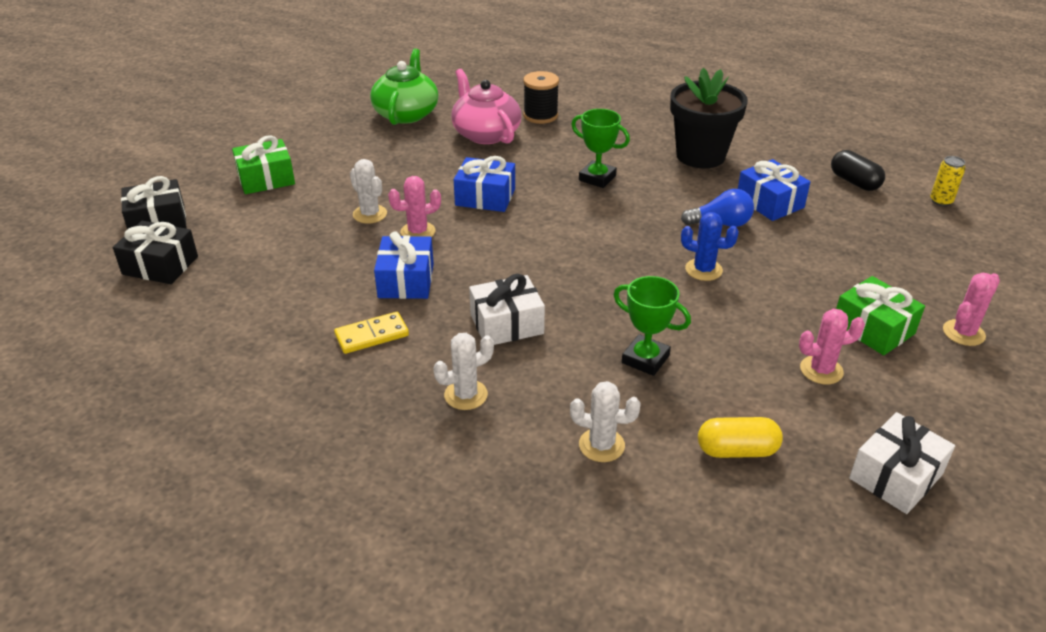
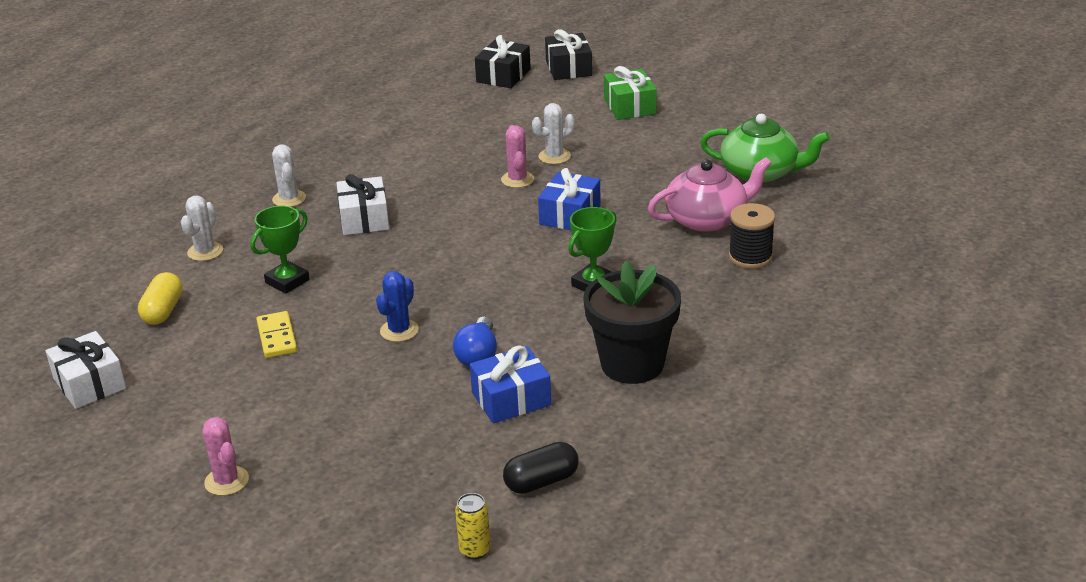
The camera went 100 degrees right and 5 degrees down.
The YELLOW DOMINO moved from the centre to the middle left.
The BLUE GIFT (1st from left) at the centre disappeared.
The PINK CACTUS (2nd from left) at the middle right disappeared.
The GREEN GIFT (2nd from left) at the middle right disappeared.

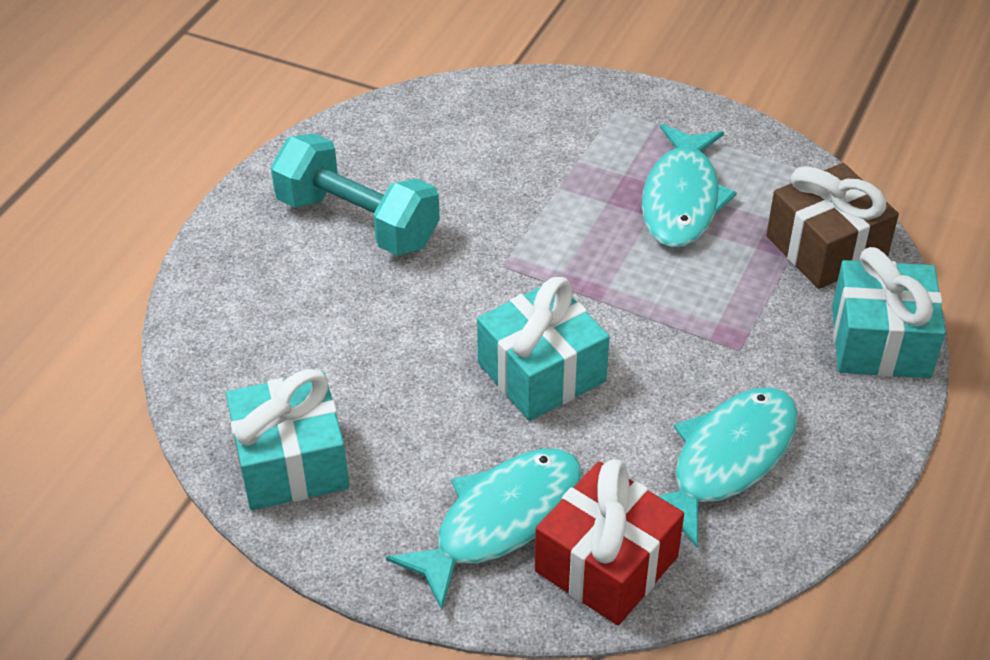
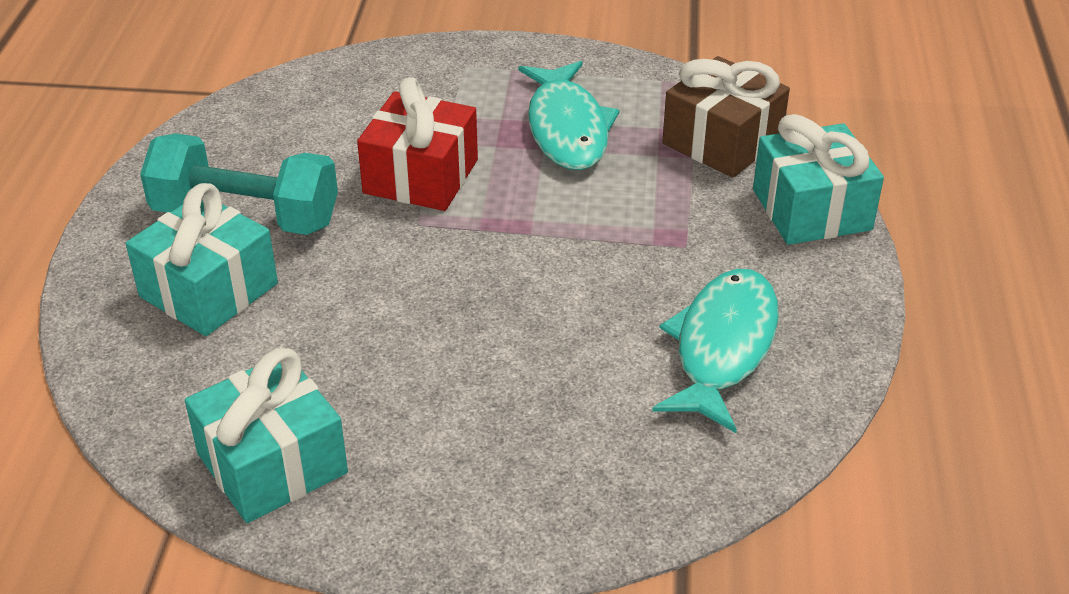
The camera went 20 degrees left and 5 degrees down.
The TURQUOISE GIFT (2nd from left in the first image) moved from the centre to the middle left.
The RED GIFT moved from the bottom centre to the top centre.
The TURQUOISE FISH (1st from left) at the bottom centre disappeared.

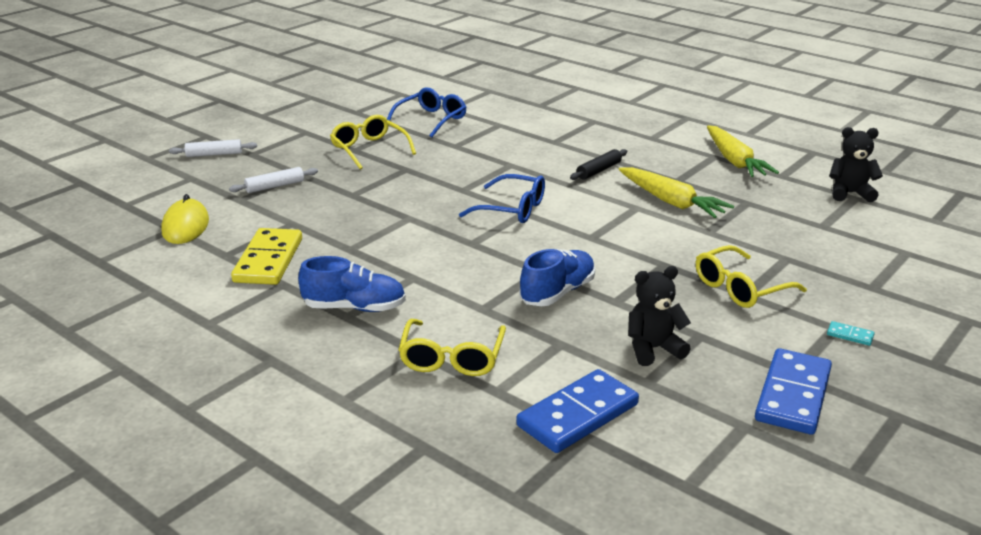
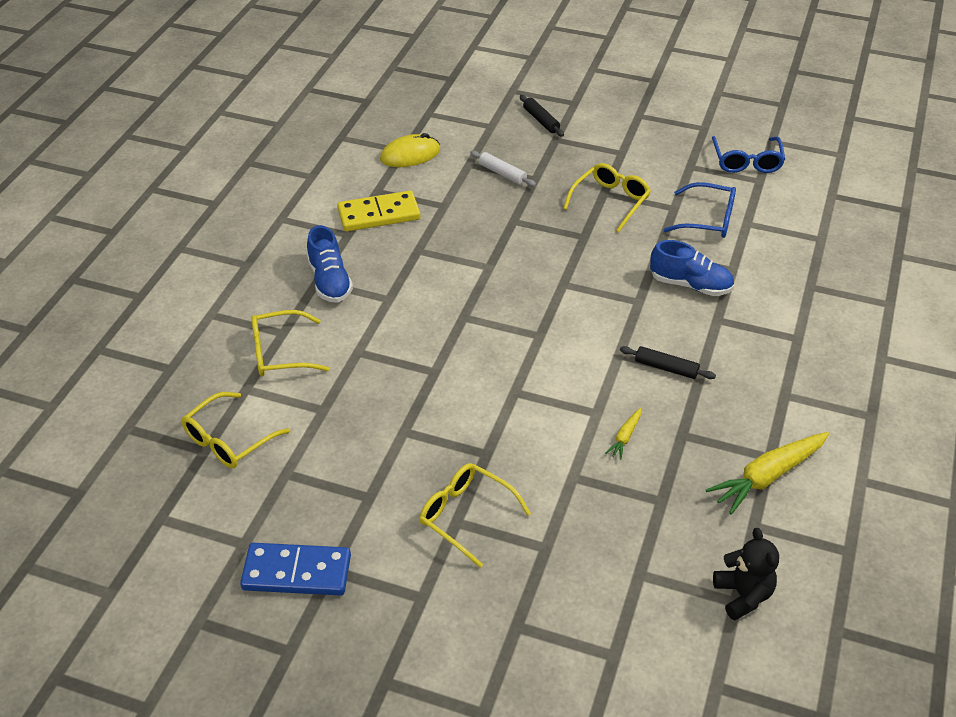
The camera went 70 degrees right and 15 degrees up.
The BLUE DOMINO (1st from left) at the bottom centre was replaced by the YELLOW GLASSES (1st from left) at the middle left.
The WHITE ROLLING PIN (1st from left) at the top left became the BLACK ROLLING PIN (1st from left) at the top centre.
The YELLOW CARROT (1st from left) at the middle right changed to 0.48 times the size.
The BLUE SHOE (2nd from left) moved from the centre to the middle right.
The BLUE GLASSES (2nd from left) moved from the centre to the top right.
The BLACK TEDDY BEAR (1st from left) at the middle right disappeared.
The TURQUOISE DOMINO at the middle right disappeared.

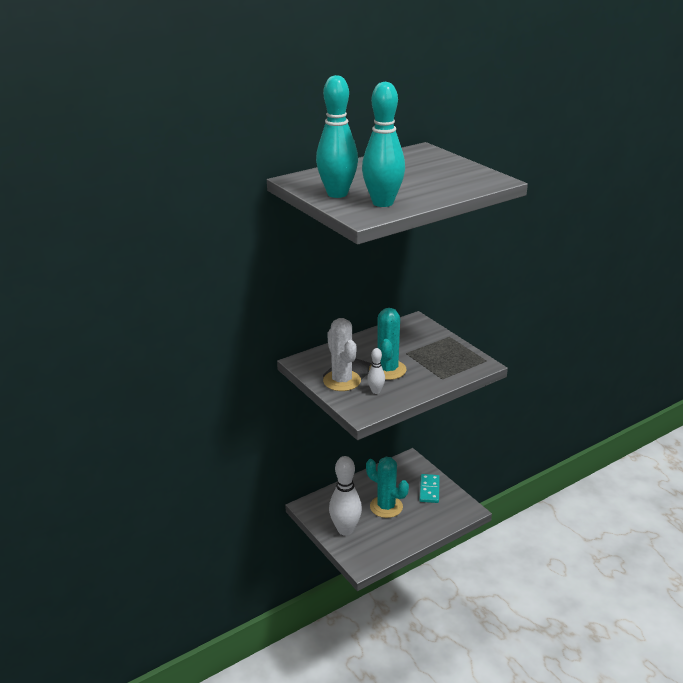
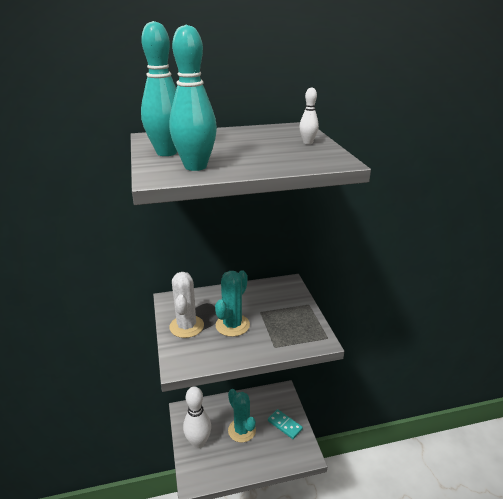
The camera went 20 degrees right and 0 degrees up.
The TURQUOISE DOMINO at the bottom centre turned 75 degrees counterclockwise.
The WHITE BOWLING PIN (2nd from left) moved from the centre to the top centre.

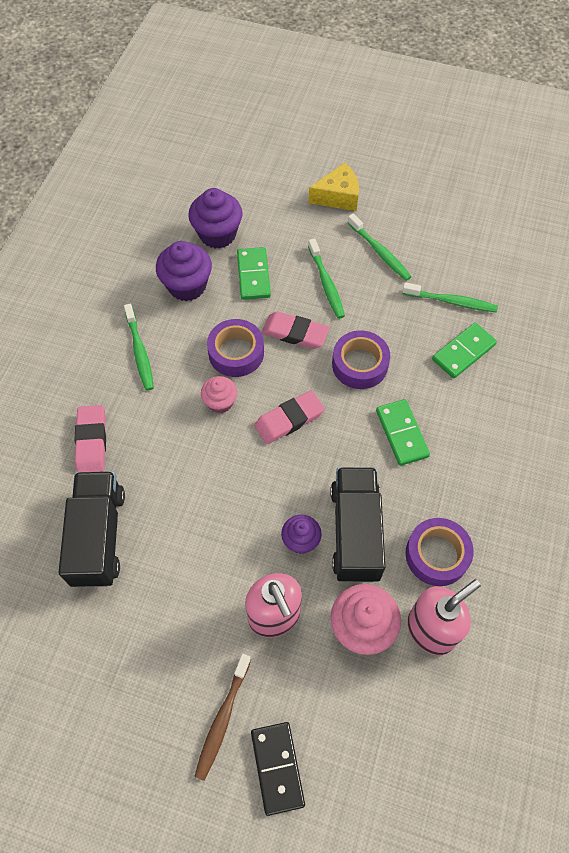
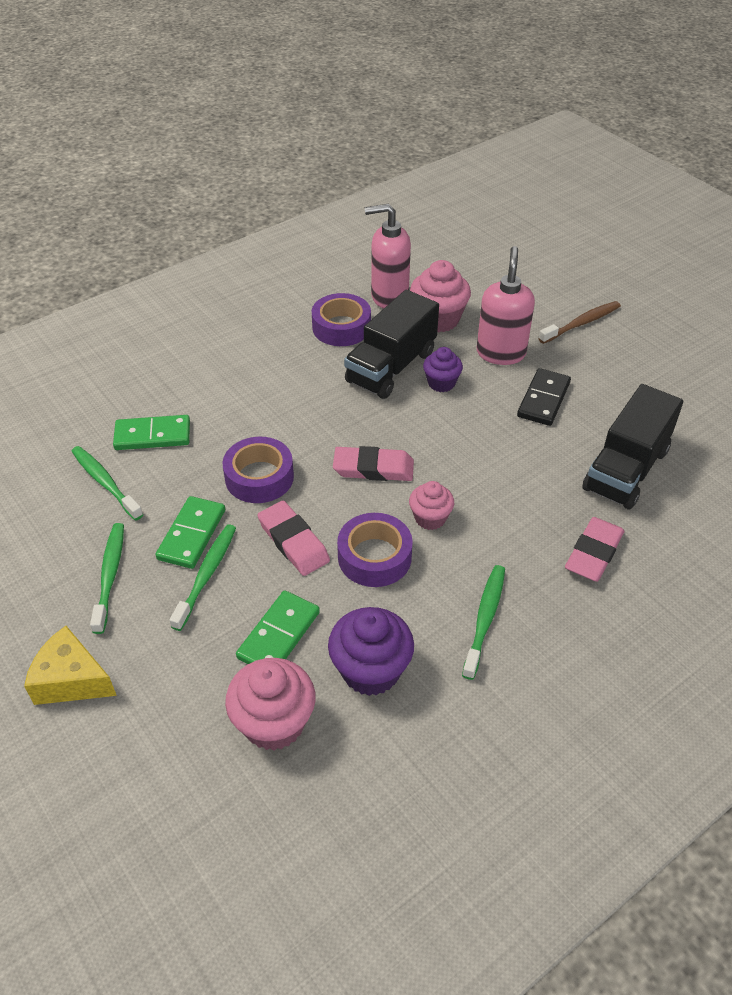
The camera went 145 degrees left and 15 degrees down.
The GREEN DOMINO (2nd from left) moved from the middle right to the middle left.
The PURPLE CUPCAKE (2nd from left) at the top centre became the PINK CUPCAKE (1st from left) at the bottom centre.
The BLACK DOMINO moved from the bottom centre to the middle right.

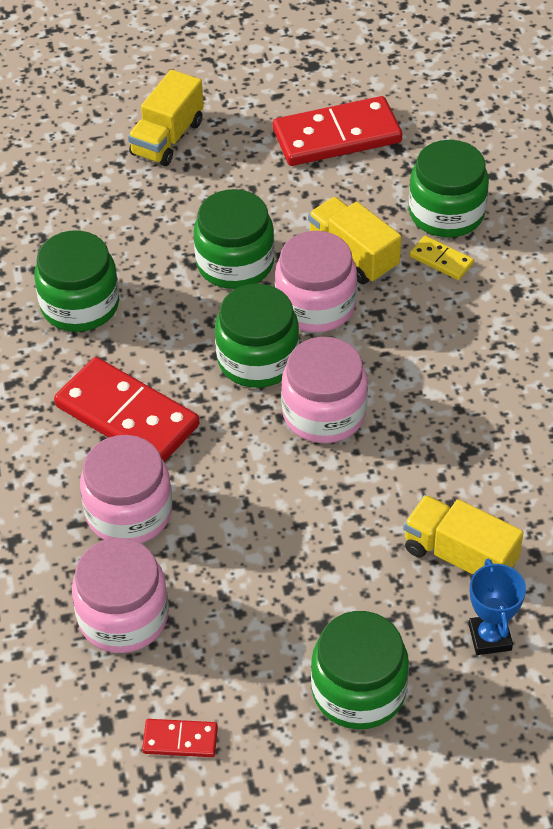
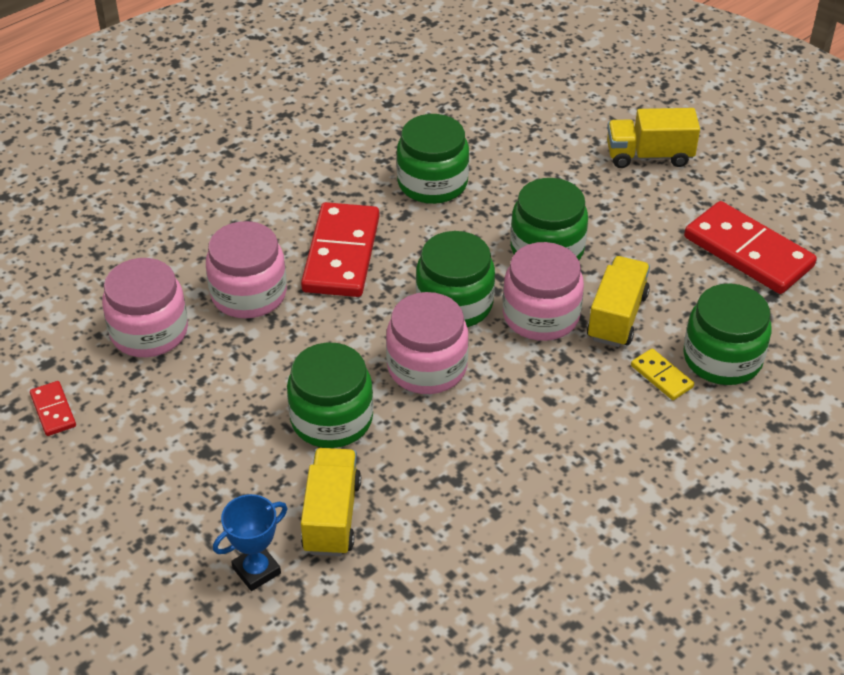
The camera went 60 degrees right and 5 degrees down.
The GREEN JAR (4th from left in the first image) moved from the bottom centre to the centre.
The YELLOW DOMINO at the top right turned 45 degrees counterclockwise.

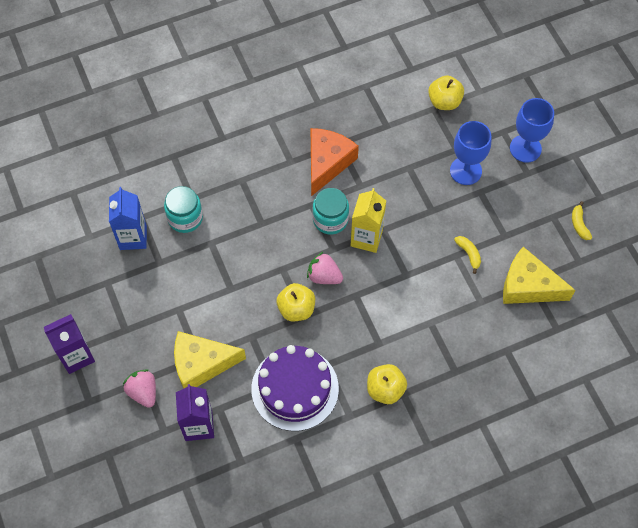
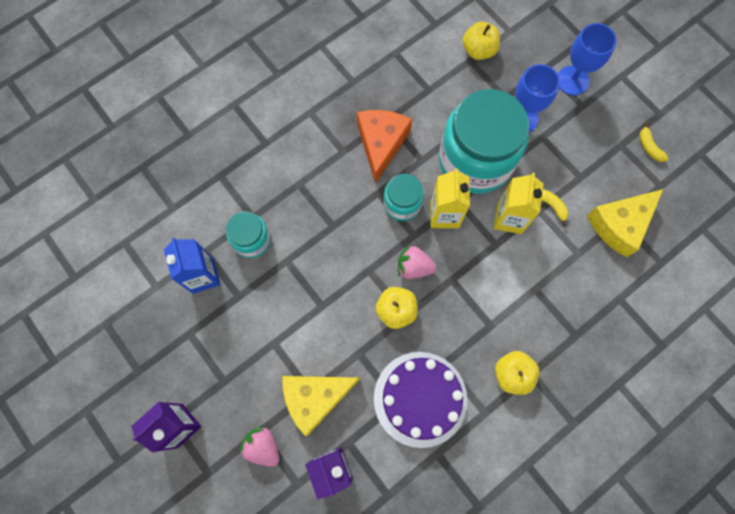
The camera went 15 degrees left and 10 degrees up.
The TURQUOISE JAR (3rd from left) at the top centre appeared.
The YELLOW CARTON (2nd from left) at the middle right appeared.
The YELLOW CHEESE (2nd from left) at the middle right turned 45 degrees counterclockwise.

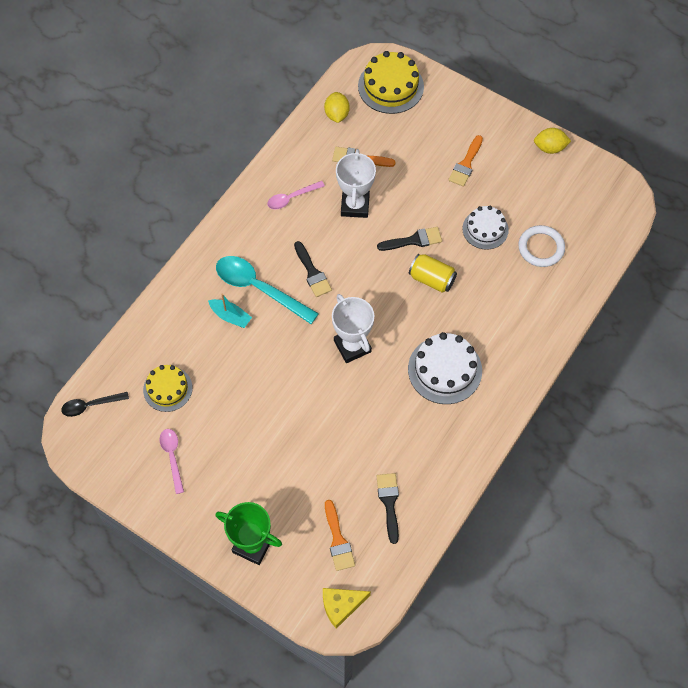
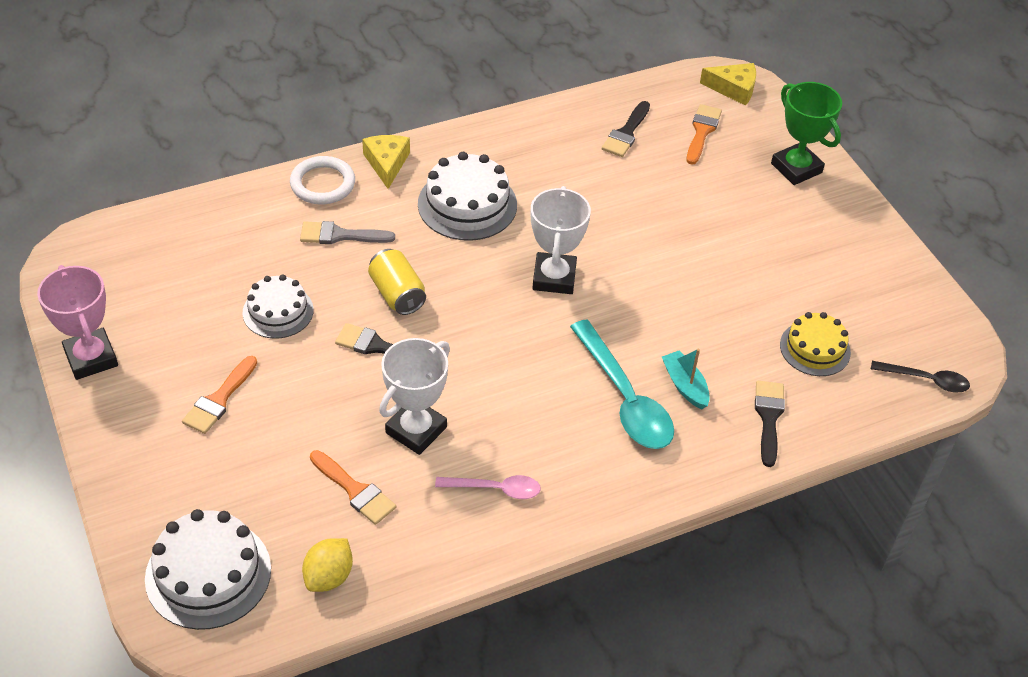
The camera went 150 degrees left and 15 degrees down.
The YELLOW LEMON (2nd from left) at the top right was replaced by the PINK TROPHY at the middle left.
The YELLOW CAKE (2nd from left) at the top centre became the WHITE CAKE (1st from left) at the bottom left.
The ORANGE BRUSH (3rd from left in the first image) at the top right turned 150 degrees clockwise.
The WHITE RING moved from the middle right to the top left.
The GREY BRUSH at the centre appeared.
The YELLOW CHEESE (1st from left) at the top centre appeared.
The BLACK BRUSH (1st from left in the first image) moved from the centre to the middle right.
The PINK SPOON (1st from left) at the bottom left disappeared.

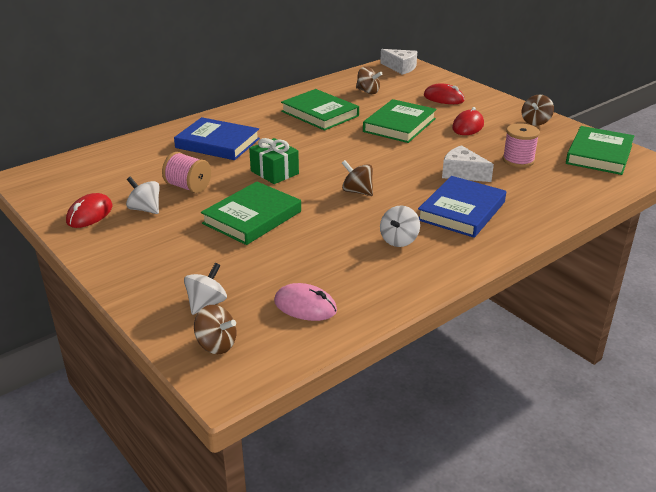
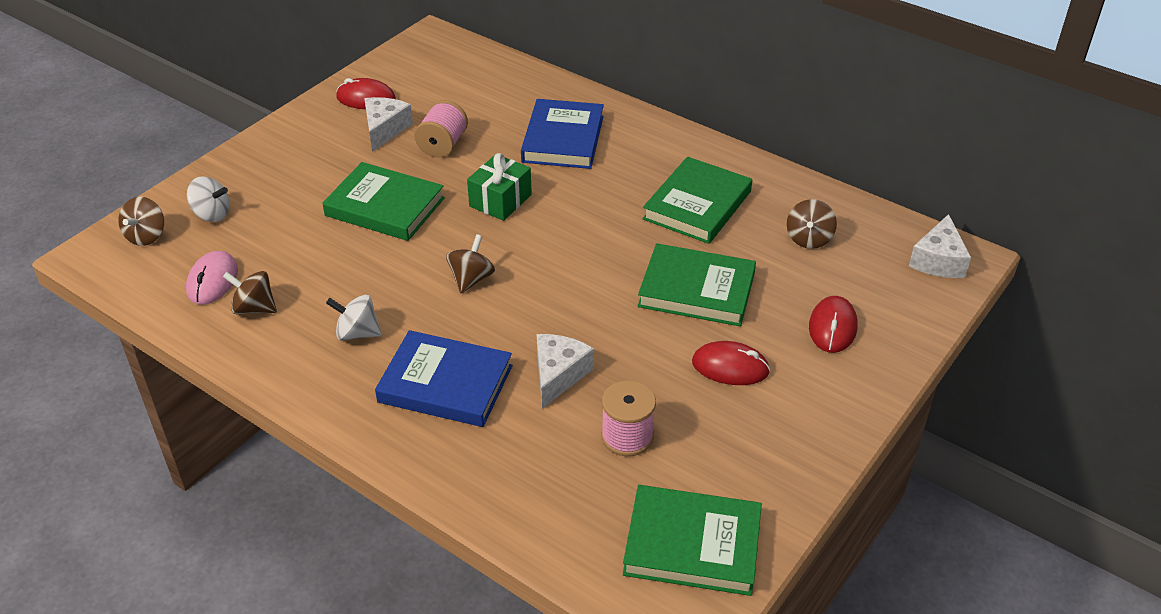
The camera went 75 degrees right and 10 degrees up.
The BROWN SPINNING TOP (4th from left in the first image) moved from the top right to the middle left.
The WHITE SPINNING TOP (1st from left) at the middle left was replaced by the WHITE CHEESE (1st from left) at the top centre.

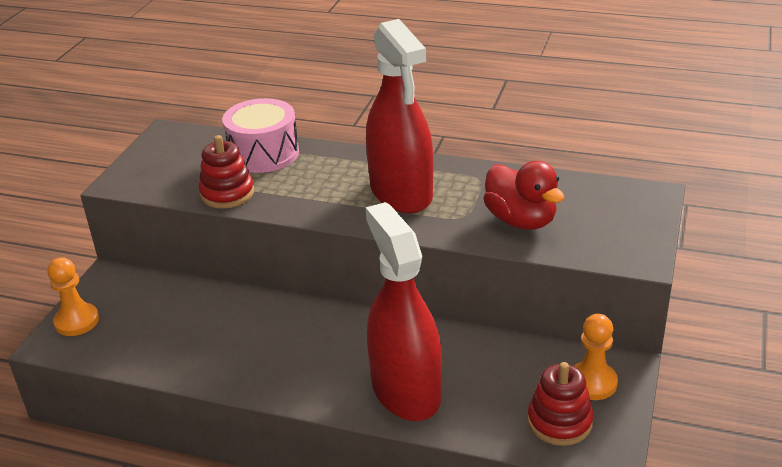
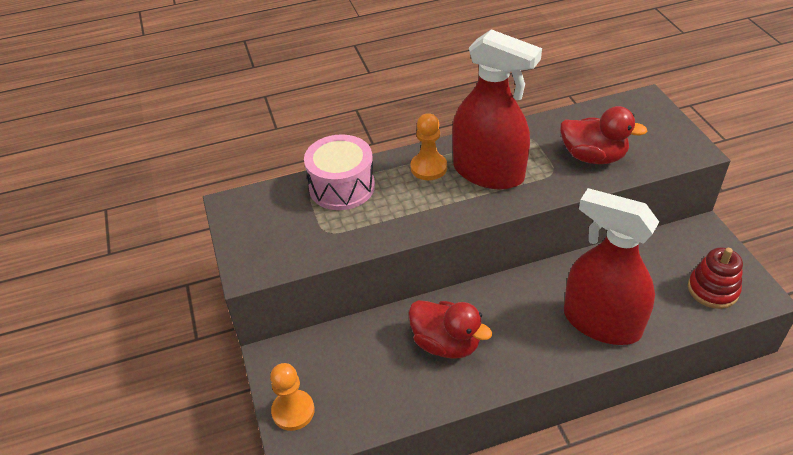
The camera went 35 degrees left and 10 degrees up.
The RED DUCK (1st from left) at the bottom centre appeared.
The ORANGE PAWN (2nd from left) moved from the bottom right to the top centre.
The RED STACKING TOY (1st from left) at the middle left disappeared.

